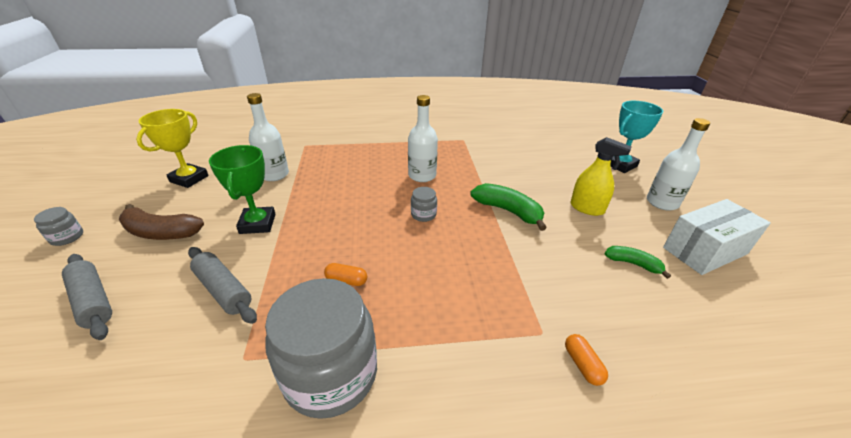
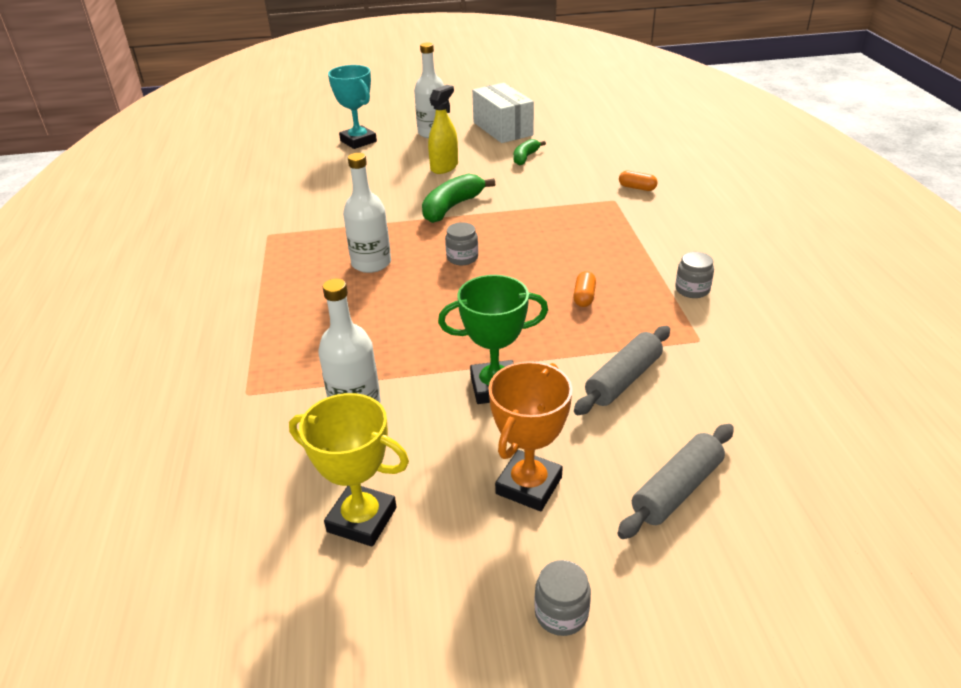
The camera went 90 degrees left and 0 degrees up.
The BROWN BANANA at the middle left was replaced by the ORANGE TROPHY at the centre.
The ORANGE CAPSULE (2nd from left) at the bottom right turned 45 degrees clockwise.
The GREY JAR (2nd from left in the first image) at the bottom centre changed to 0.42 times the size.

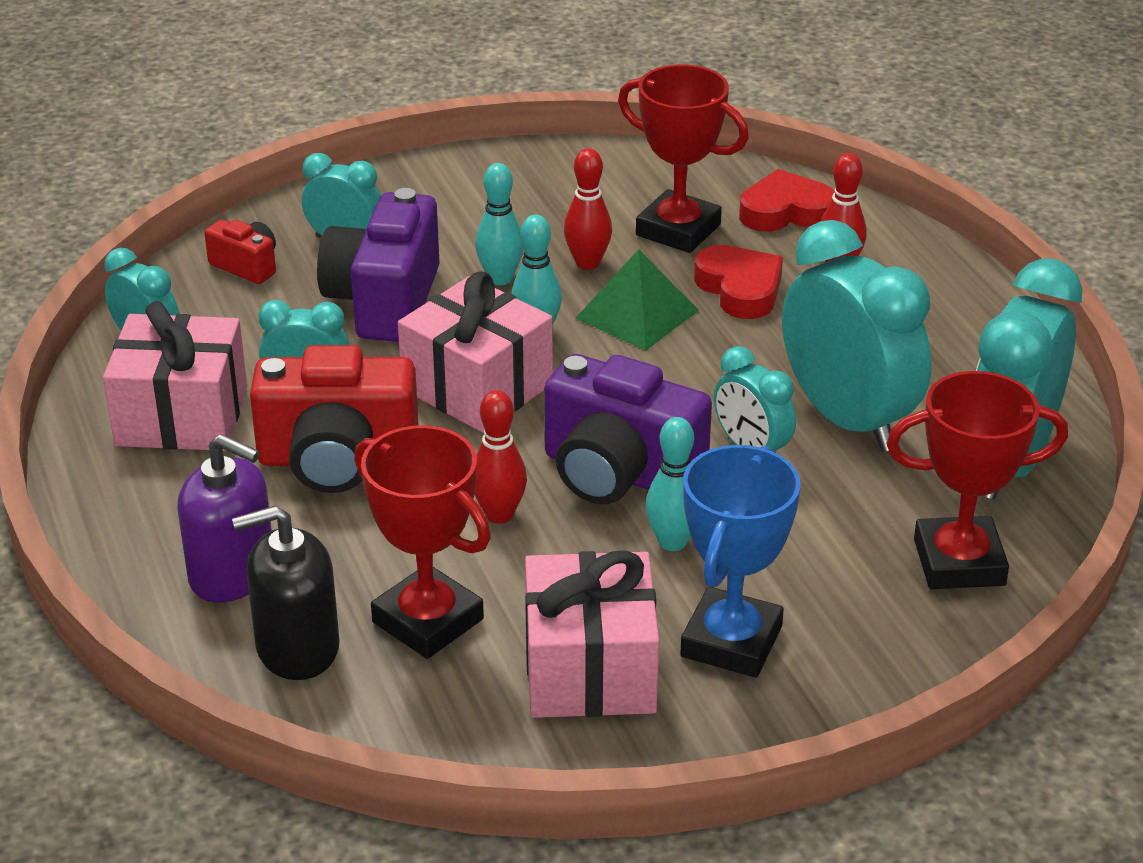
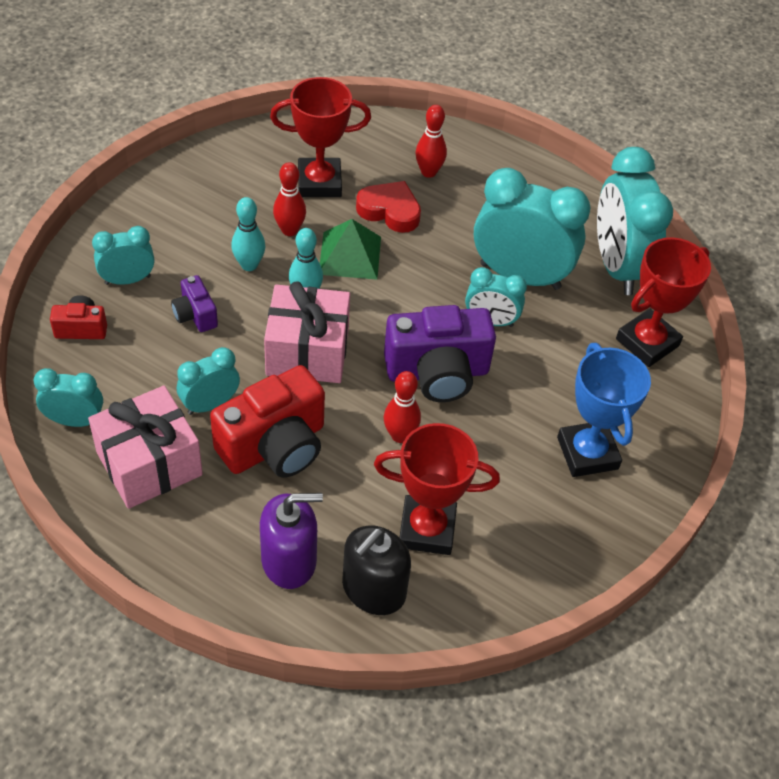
The camera went 40 degrees left and 15 degrees up.
The PURPLE CAMERA (1st from left) at the top left changed to 0.50 times the size.
The PINK GIFT (3rd from left) at the bottom centre disappeared.
The TURQUOISE BOWLING PIN (3rd from left) at the centre disappeared.
The RED HEART (2nd from left) at the top right disappeared.

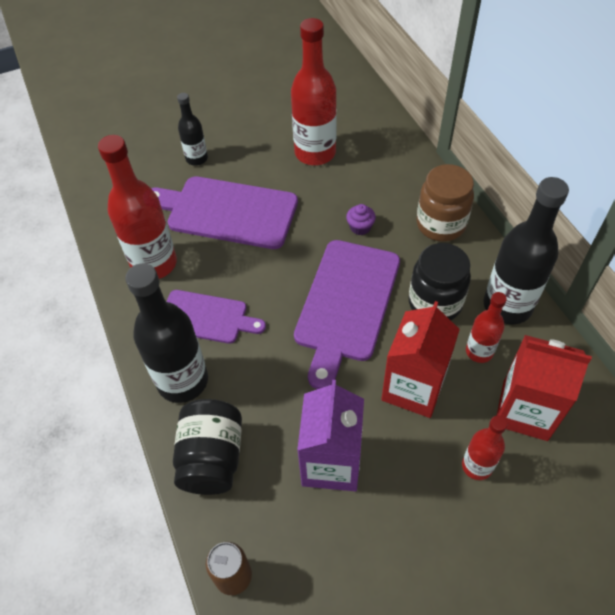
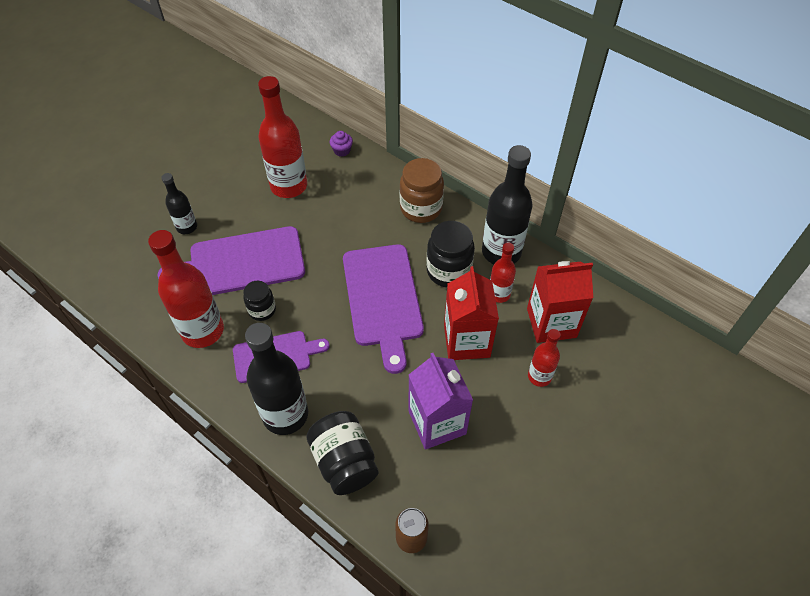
The camera went 30 degrees left and 0 degrees up.
The BLACK JAR (1st from left) at the middle left appeared.
The PURPLE CUPCAKE moved from the centre to the top centre.

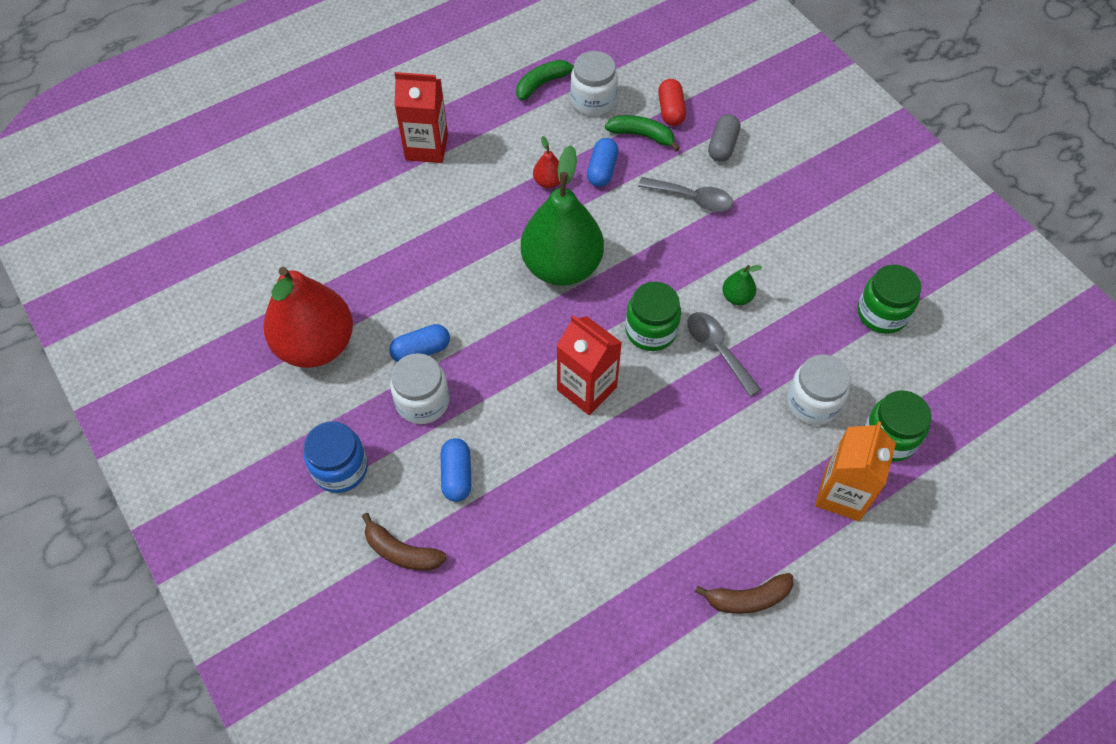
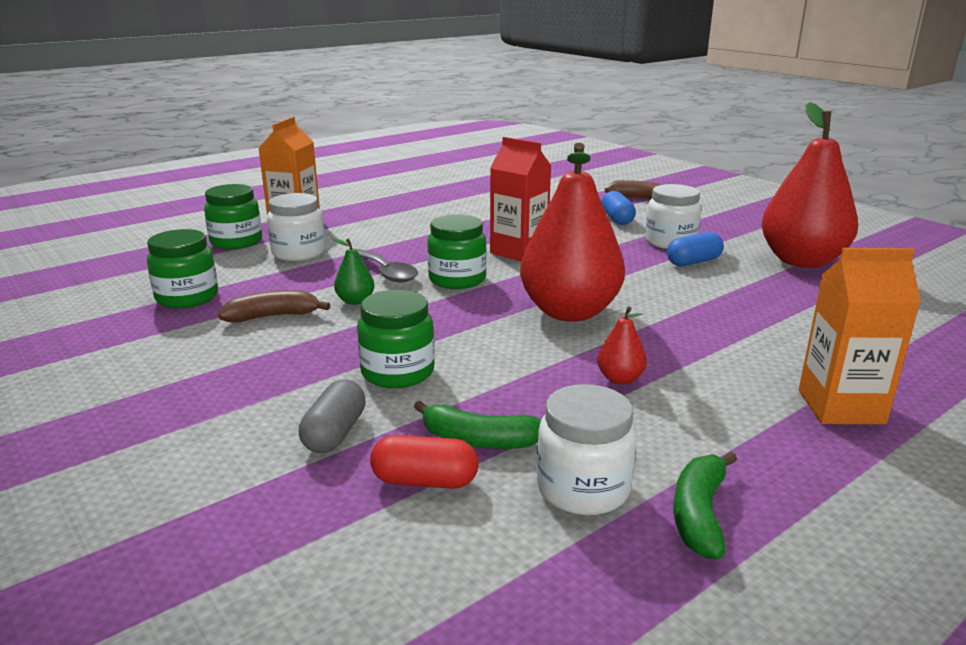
The camera went 175 degrees right and 35 degrees down.
The BROWN BANANA (2nd from left in the first image) moved from the bottom right to the middle left.
The GREY SPOON (1st from left) at the top centre was replaced by the GREEN JAR (3rd from left) at the centre.
The RED CAPSULE at the top centre turned 75 degrees counterclockwise.
The GREEN PEAR (1st from left) at the top centre became the RED PEAR (1st from left) at the centre.
The GREEN BANANA (1st from left in the first image) at the top centre turned 150 degrees clockwise.
The RED CARTON (1st from left) at the top centre became the ORANGE CARTON (2nd from left) at the middle right.
The BLUE JAR at the middle left disappeared.
The BLUE CAPSULE (3rd from left) at the top centre disappeared.

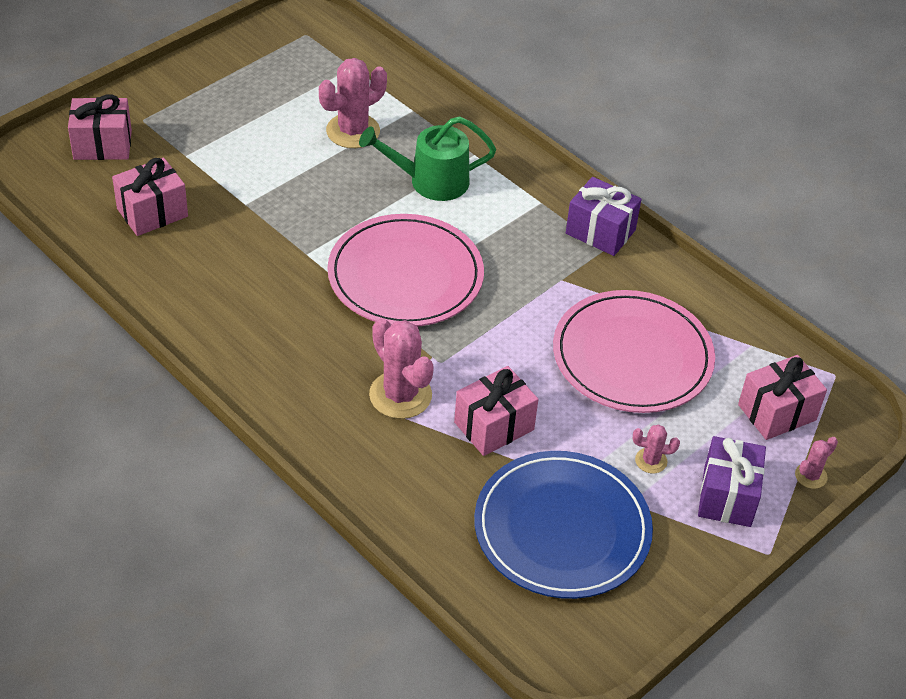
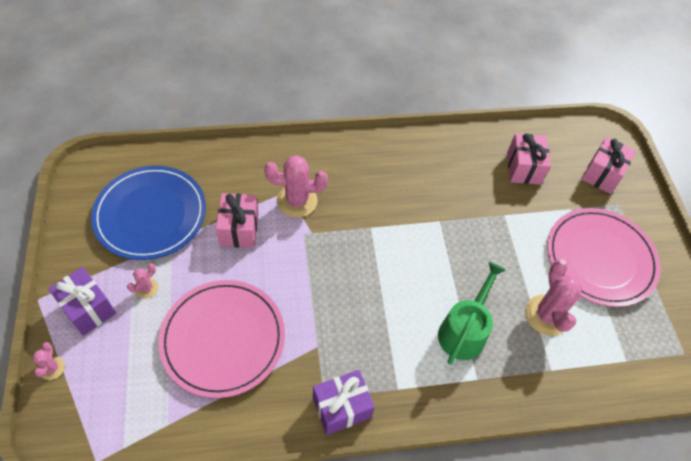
The camera went 125 degrees right and 10 degrees up.
The PINK PLATE (1st from left in the first image) moved from the centre to the middle right.
The PINK GIFT (4th from left) at the middle right disappeared.

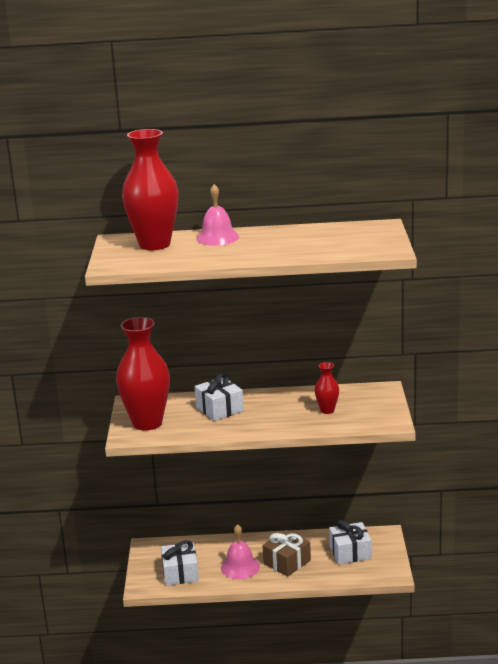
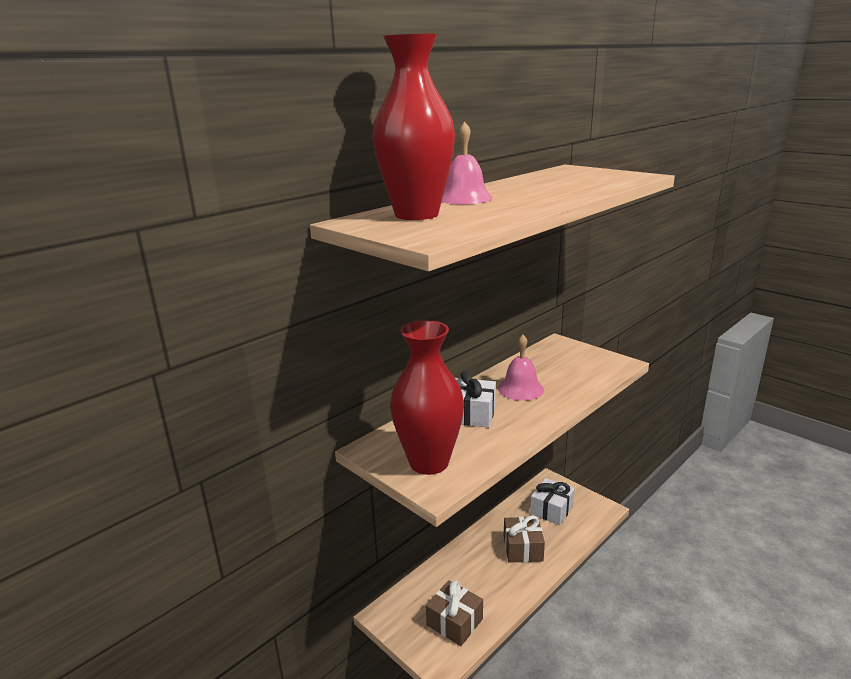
The camera went 45 degrees left and 0 degrees up.
The WHITE GIFT (1st from left) at the bottom centre became the BROWN GIFT (1st from left) at the bottom centre.
The PINK BELL (2nd from left) moved from the bottom centre to the centre.
The RED VASE (3rd from left) at the centre disappeared.

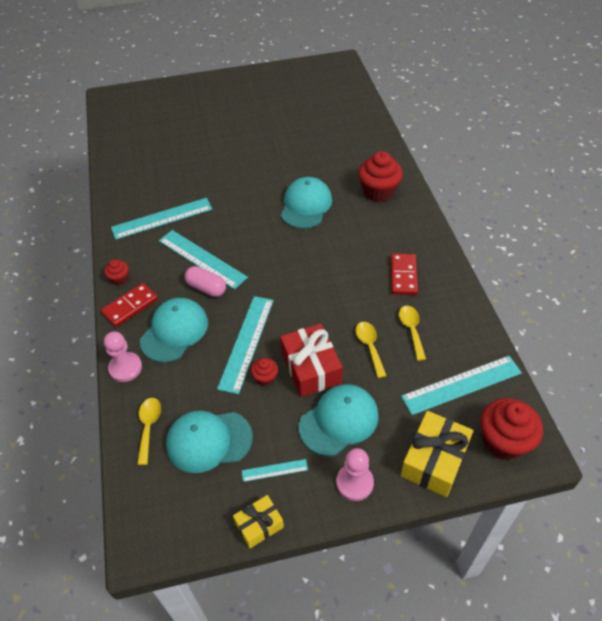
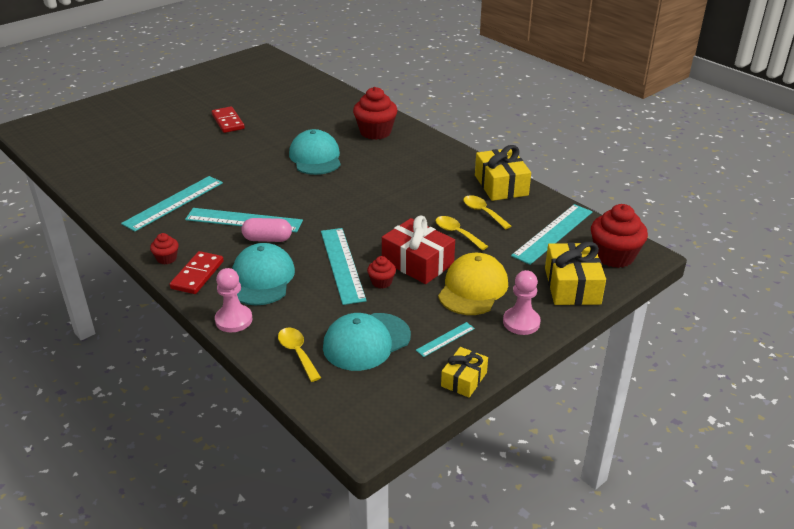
The camera went 30 degrees left and 15 degrees down.
The RED DOMINO (2nd from left) moved from the middle right to the top left.
The TURQUOISE CAP (4th from left) at the bottom centre became the YELLOW CAP at the centre.
The YELLOW GIFT (2nd from left) at the top centre appeared.

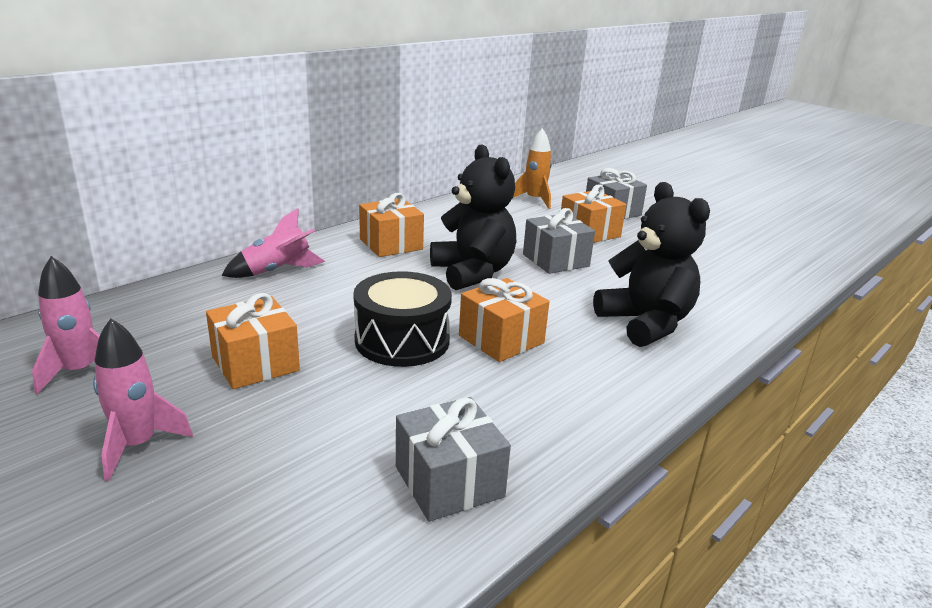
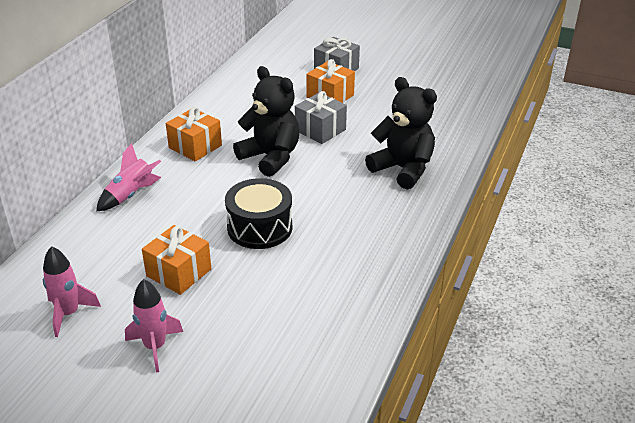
The camera went 20 degrees left and 10 degrees up.
The GREY GIFT (1st from left) at the bottom centre disappeared.
The ORANGE GIFT (3rd from left) at the centre disappeared.
The ORANGE ROCKET at the top centre disappeared.

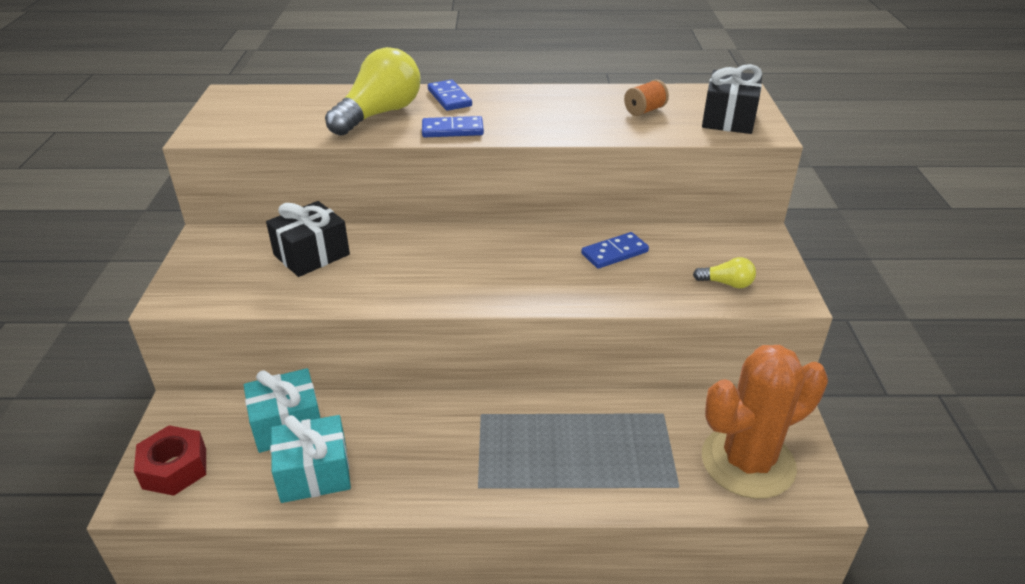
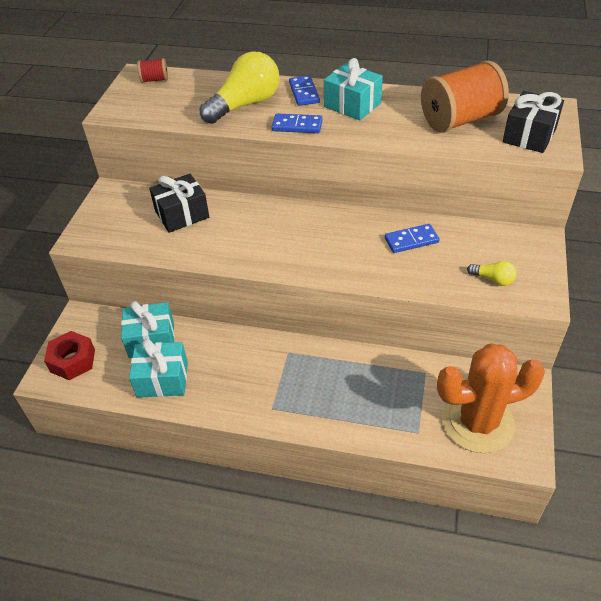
The camera went 15 degrees right and 10 degrees up.
The RED SPOOL at the top left appeared.
The TURQUOISE GIFT (3rd from left) at the top centre appeared.
The ORANGE SPOOL at the top centre changed to 2.26 times the size.

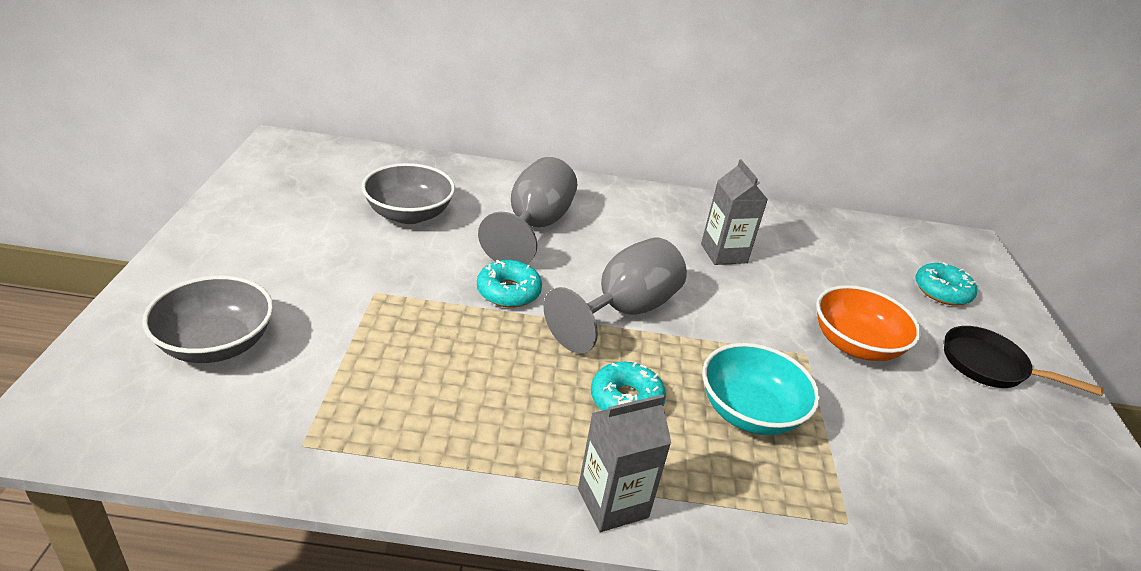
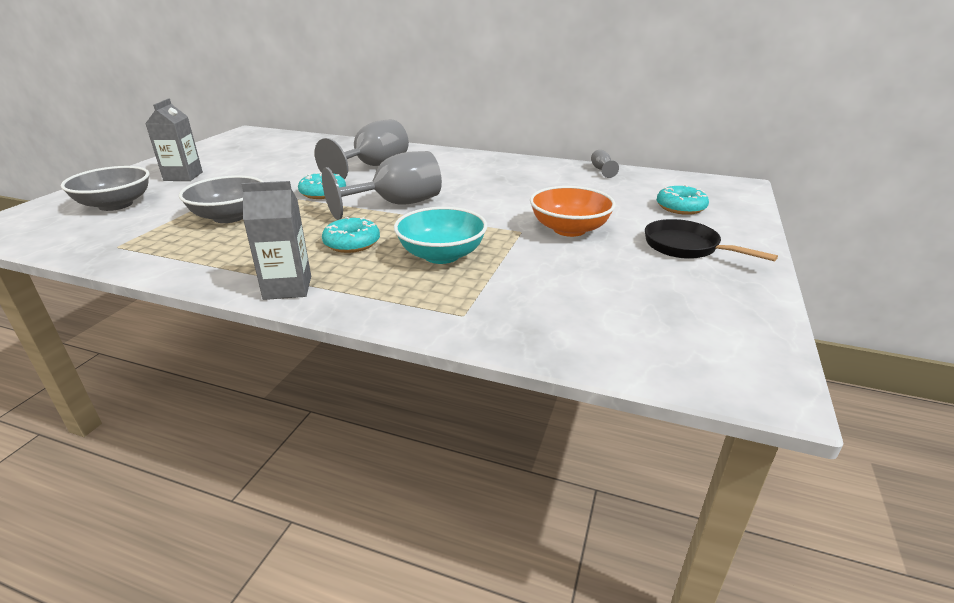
The camera went 20 degrees right and 5 degrees down.
The GREY CARTON (2nd from left in the first image) moved from the centre to the top left.
The GREY BOWL (2nd from left) moved from the centre to the top left.
The GREY GOBLET (3rd from left) at the top centre appeared.

